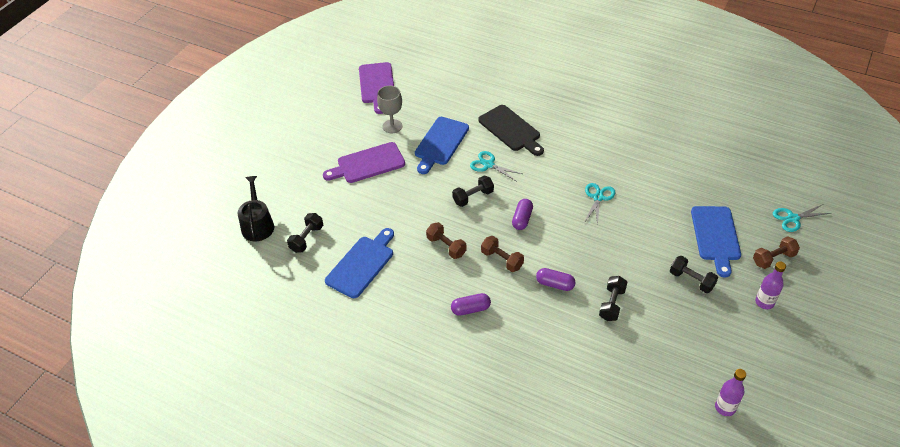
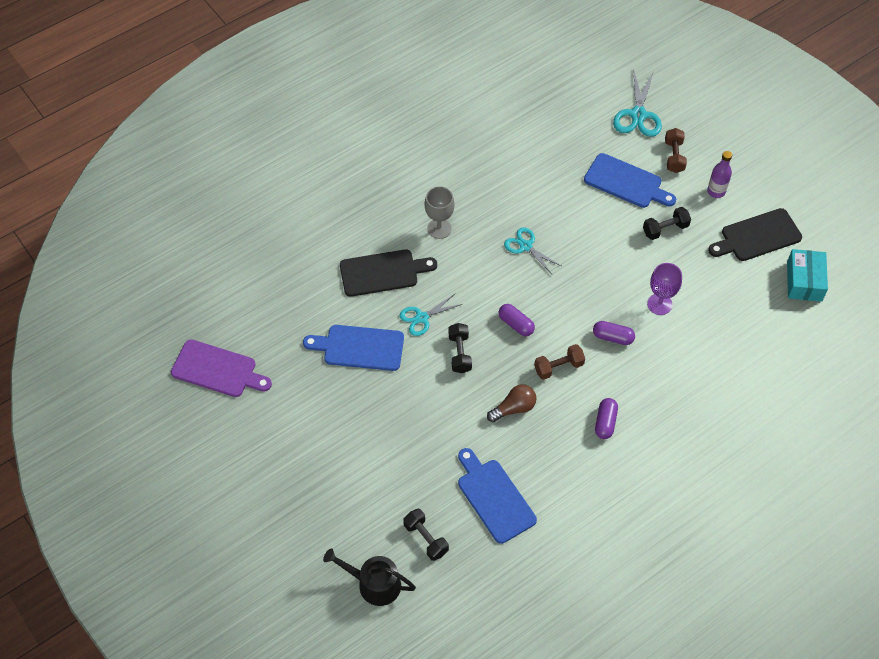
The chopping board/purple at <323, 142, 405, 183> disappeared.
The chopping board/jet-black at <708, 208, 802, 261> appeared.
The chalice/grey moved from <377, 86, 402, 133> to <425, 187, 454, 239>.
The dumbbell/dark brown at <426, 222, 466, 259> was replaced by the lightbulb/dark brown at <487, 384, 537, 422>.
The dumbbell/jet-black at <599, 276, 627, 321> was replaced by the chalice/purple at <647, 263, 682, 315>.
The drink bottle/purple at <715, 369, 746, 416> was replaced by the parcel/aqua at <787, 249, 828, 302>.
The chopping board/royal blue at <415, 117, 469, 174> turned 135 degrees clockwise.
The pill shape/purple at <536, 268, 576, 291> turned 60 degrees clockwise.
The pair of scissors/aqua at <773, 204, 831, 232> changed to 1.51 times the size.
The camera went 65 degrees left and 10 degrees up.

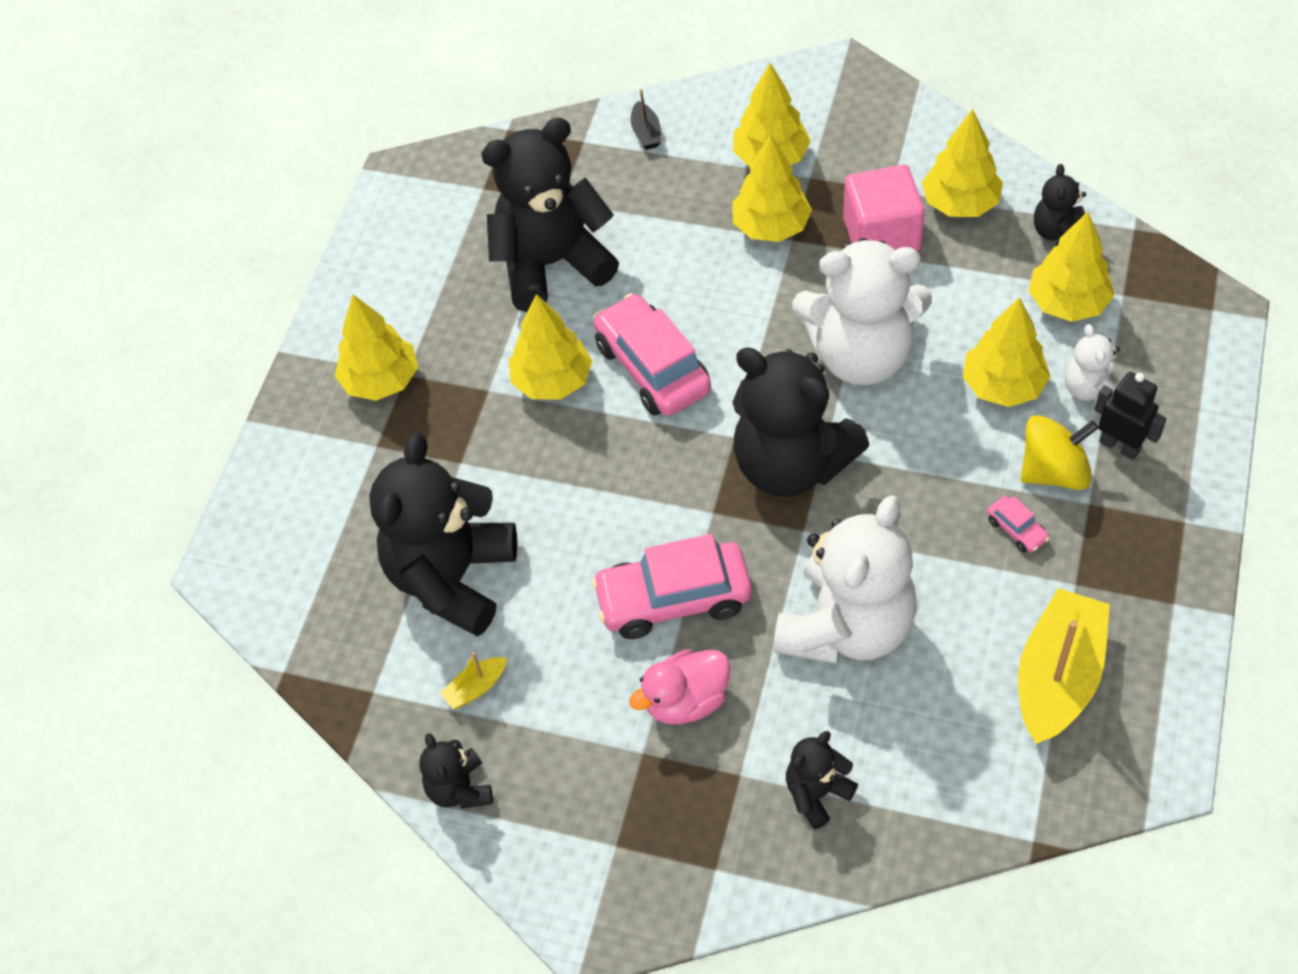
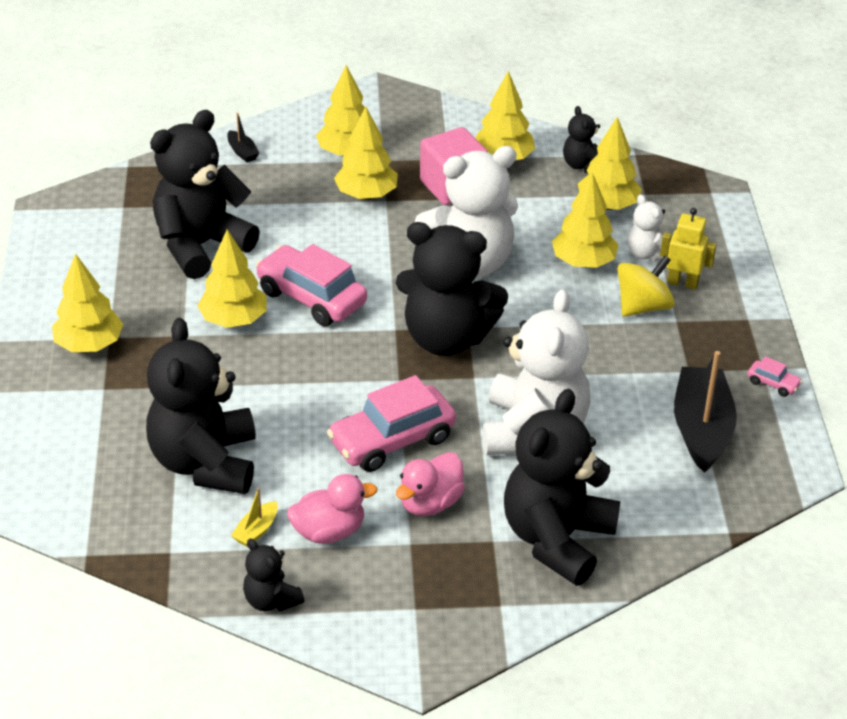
The duck/pink at <287, 474, 377, 544> appeared.
The car/pink moved from <987, 496, 1050, 553> to <748, 356, 802, 397>.
The sailboat/bright yellow at <1018, 588, 1110, 744> became the sailboat/jet-black at <674, 351, 737, 473>.
The toy robot/jet-black at <1094, 372, 1166, 460> became the toy robot/bright yellow at <660, 208, 717, 290>.
The teddy/jet-black at <786, 731, 858, 829> changed to 2.12 times the size.
The camera went 25 degrees left and 15 degrees down.

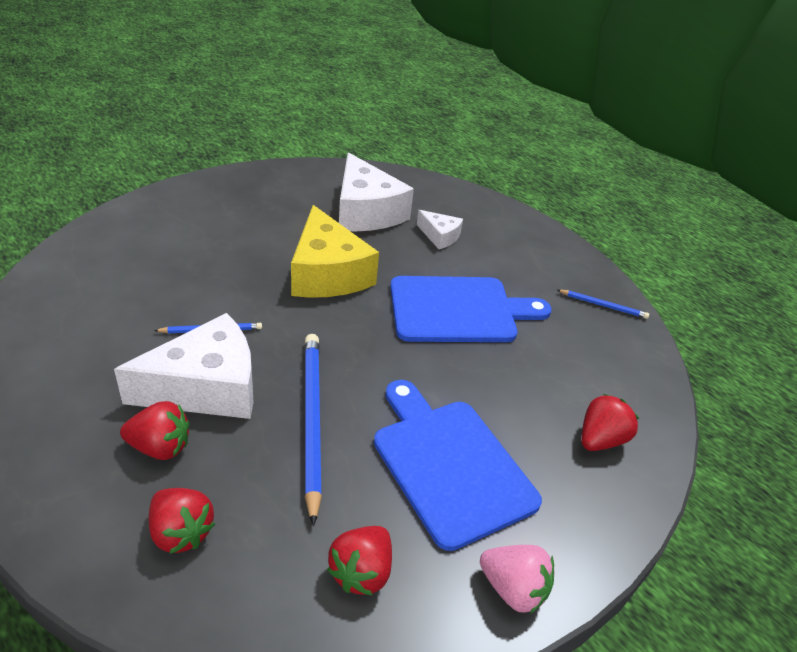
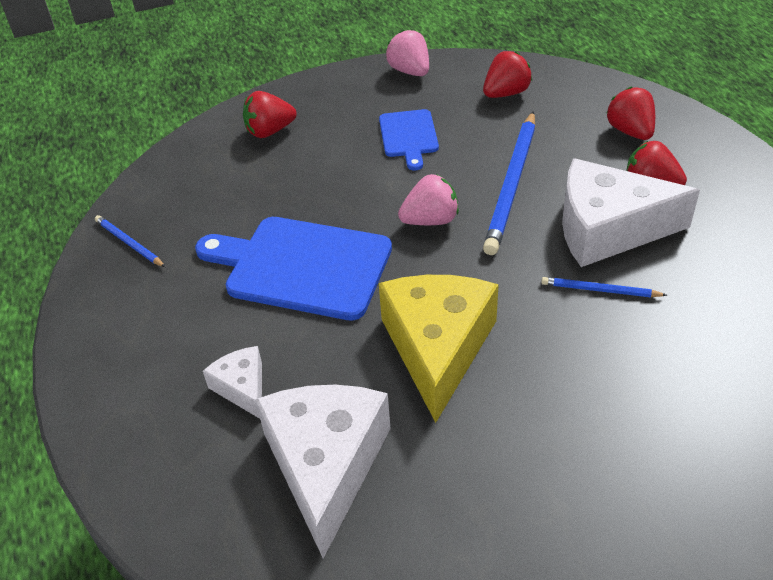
The toy strawberry/pink at <398, 174, 459, 225> appeared.
The chopping board/royal blue at <374, 380, 542, 551> changed to 0.54 times the size.
The camera went 150 degrees left and 5 degrees up.

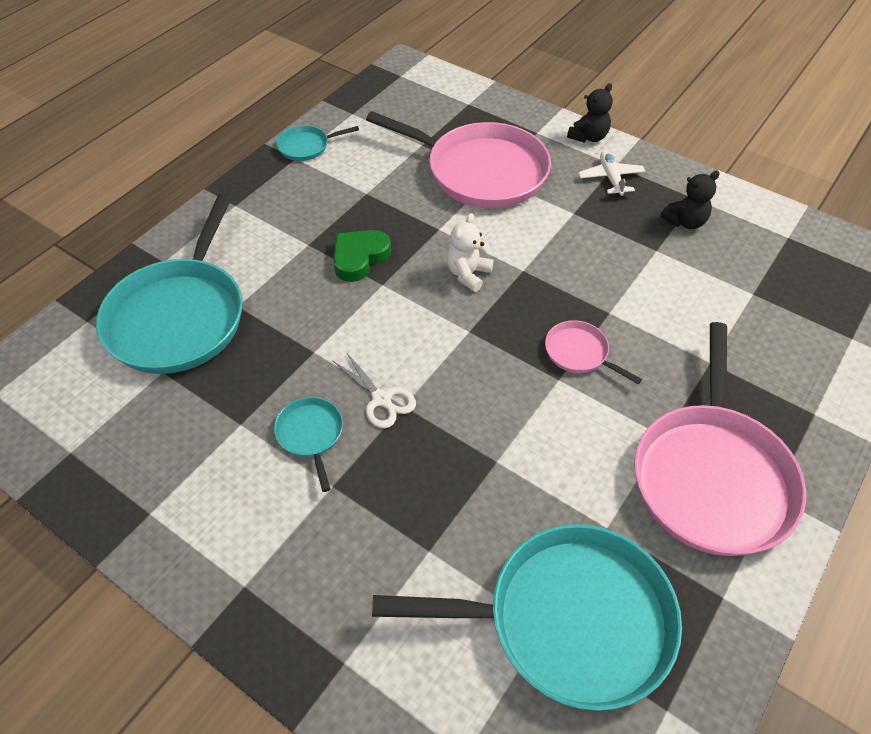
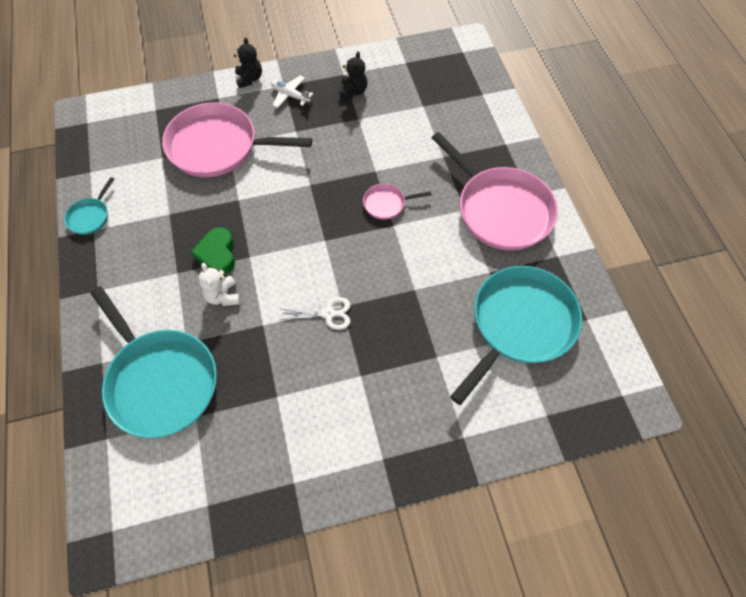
The frying pan/aqua at <274, 397, 343, 492> disappeared.
The teddy/snow-white moved from <447, 213, 493, 292> to <198, 263, 240, 306>.
The frying pan/pink at <366, 111, 551, 208> turned 150 degrees counterclockwise.
The camera went 50 degrees left and 10 degrees up.

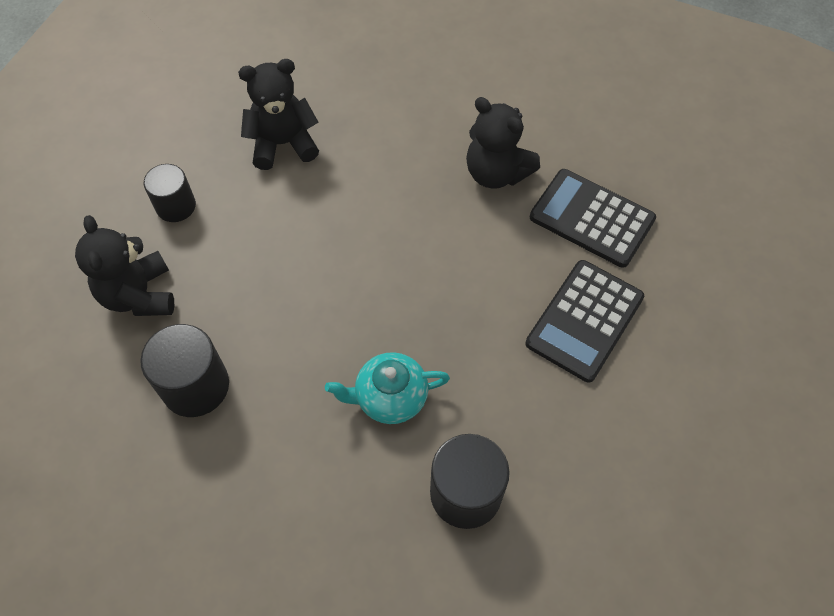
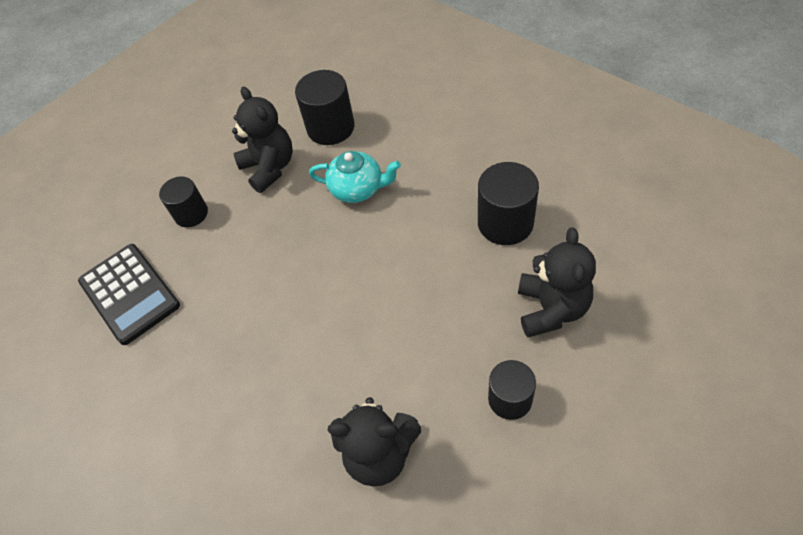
The teddy/jet-black moved from <466, 97, 540, 189> to <232, 87, 293, 193>.
The pocket calculator/jet-black at <525, 260, 644, 383> was replaced by the solid cylinder/jet-black at <159, 177, 208, 227>.
The camera went 155 degrees left and 5 degrees down.

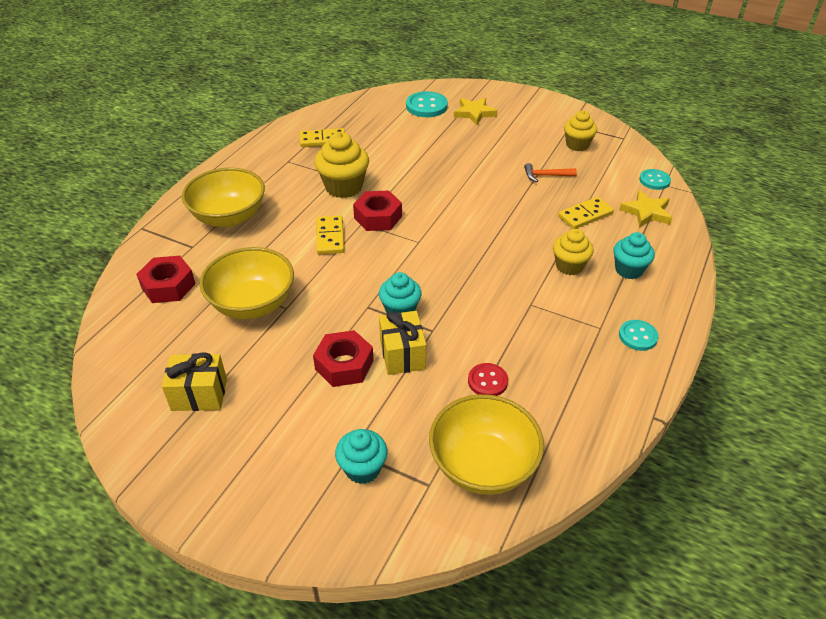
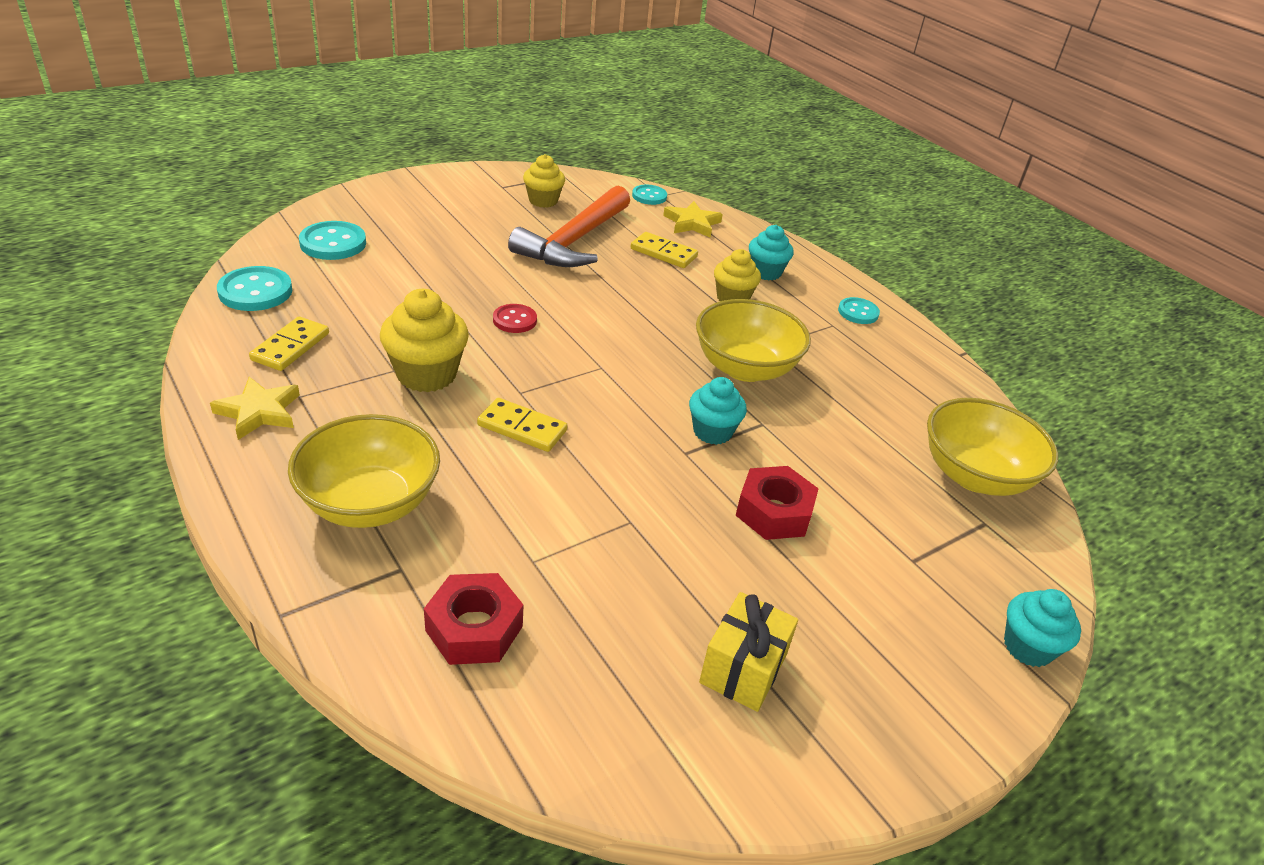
The nut/crimson at <353, 191, 402, 231> disappeared.
The wrapped gift/bright yellow at <379, 311, 426, 375> disappeared.
The sewing button/aqua at <217, 266, 292, 311> appeared.
The serving bowl/bright yellow moved from <200, 247, 294, 319> to <696, 299, 811, 382>.
The cupcake/aqua moved from <335, 429, 388, 484> to <1004, 589, 1081, 667>.
The star/bright yellow moved from <454, 97, 498, 125> to <210, 377, 300, 440>.
The sewing button/crimson moved from <468, 363, 508, 396> to <493, 304, 537, 333>.
The domino/bright yellow at <558, 197, 614, 229> turned 60 degrees counterclockwise.
The carpenter's hammer/bright orange at <524, 163, 577, 182> changed to 2.43 times the size.
The camera went 65 degrees left and 5 degrees down.

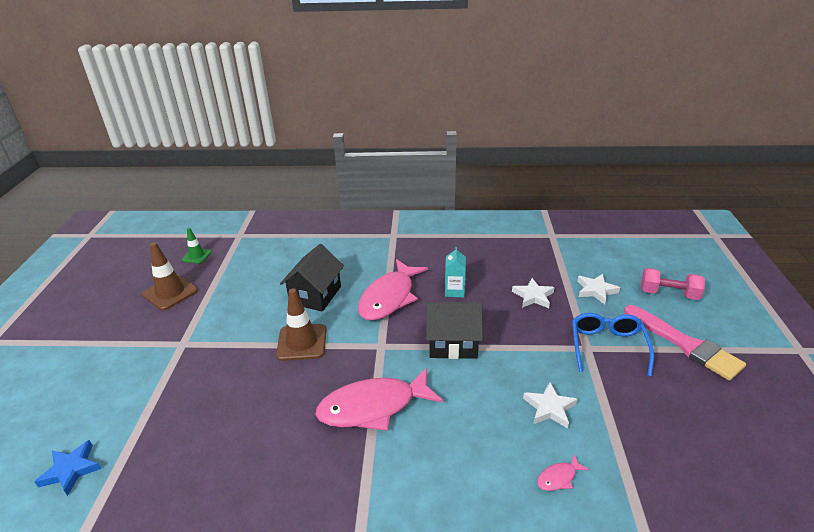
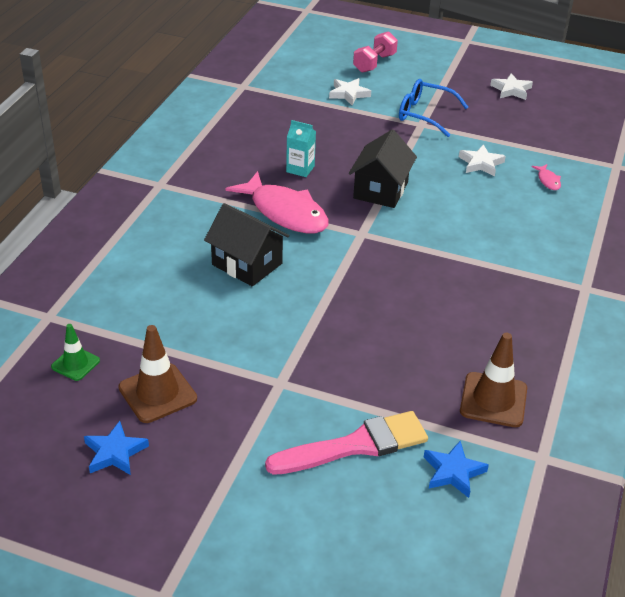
The fish/pink at <315, 367, 443, 431> disappeared.
The star/royal blue at <84, 421, 149, 475> appeared.
The road cone/dark brown moved from <276, 288, 326, 361> to <460, 333, 527, 427>.
The star/snow-white moved from <512, 278, 555, 308> to <490, 73, 533, 100>.
The brush/pink moved from <624, 305, 746, 381> to <265, 411, 428, 475>.
The camera went 75 degrees left and 5 degrees up.

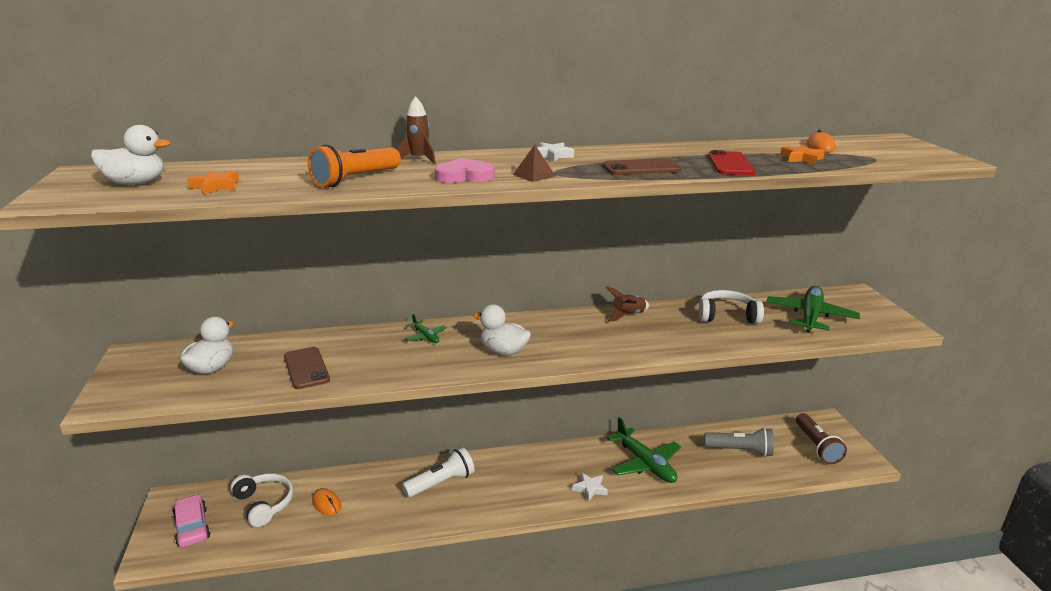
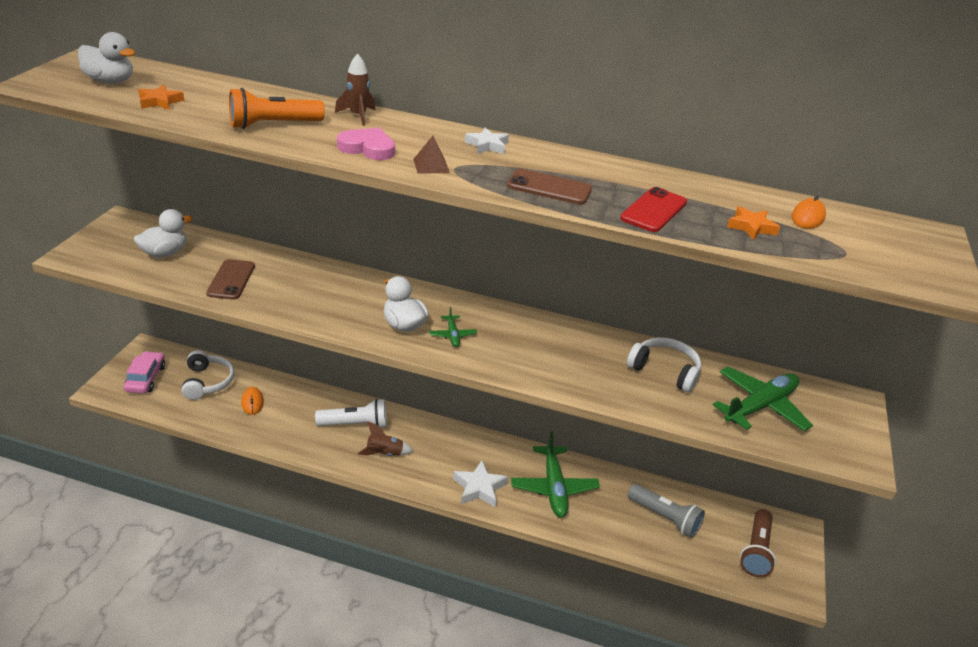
The plane/leaf-green moved from <405, 314, 447, 343> to <429, 307, 477, 347>.
The toy rocket/dark brown moved from <605, 286, 649, 322> to <357, 421, 413, 456>.
The star/snow-white at <572, 473, 608, 502> changed to 1.50 times the size.
The camera went 25 degrees right and 10 degrees up.

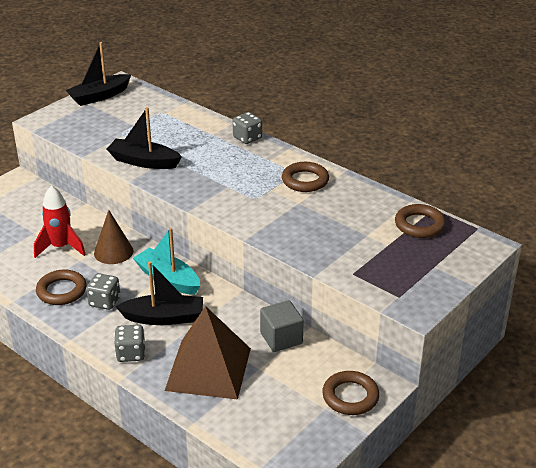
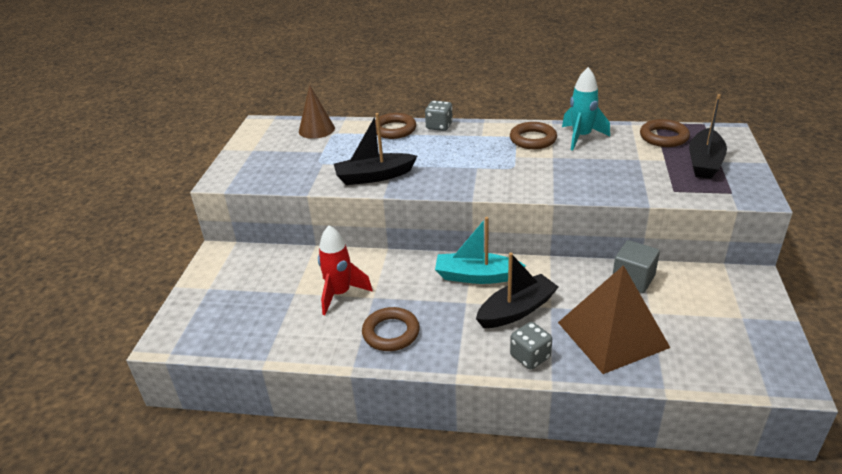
The game die/grey at <86, 273, 120, 310> disappeared.
The toy rocket/aqua at <562, 67, 610, 150> appeared.
The sailboat/jet-black moved from <66, 42, 132, 106> to <689, 94, 727, 179>.
The solid cone/dark brown moved from <94, 210, 133, 264> to <299, 85, 335, 139>.
The torus/dark brown moved from <322, 371, 379, 415> to <375, 113, 416, 139>.
The camera went 30 degrees left and 0 degrees up.

